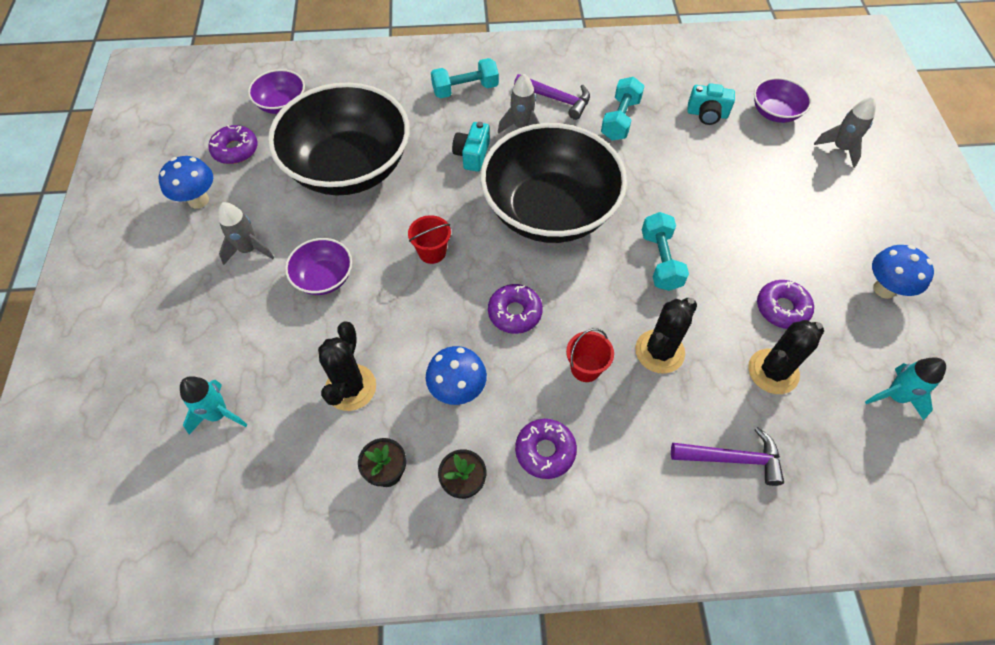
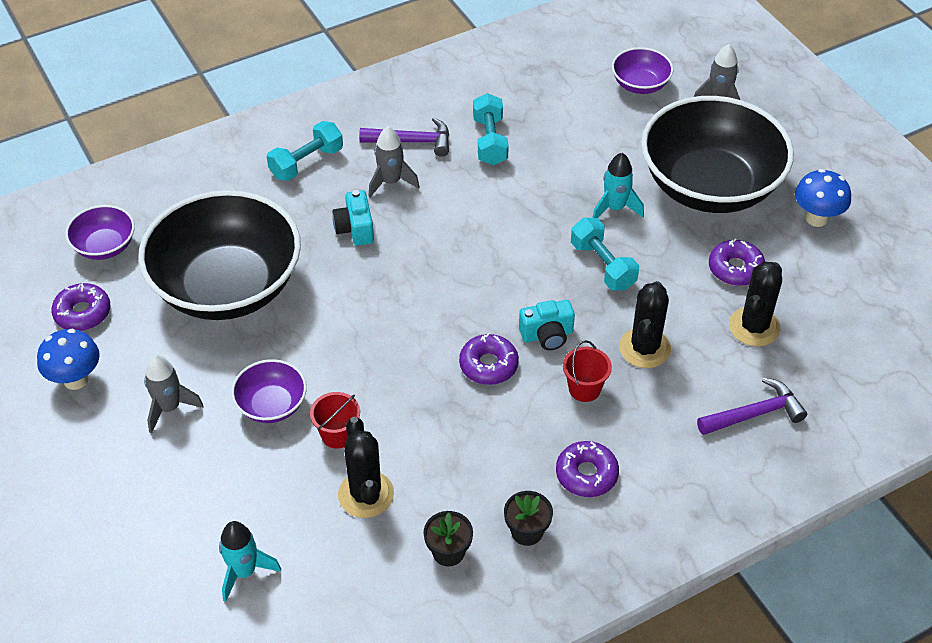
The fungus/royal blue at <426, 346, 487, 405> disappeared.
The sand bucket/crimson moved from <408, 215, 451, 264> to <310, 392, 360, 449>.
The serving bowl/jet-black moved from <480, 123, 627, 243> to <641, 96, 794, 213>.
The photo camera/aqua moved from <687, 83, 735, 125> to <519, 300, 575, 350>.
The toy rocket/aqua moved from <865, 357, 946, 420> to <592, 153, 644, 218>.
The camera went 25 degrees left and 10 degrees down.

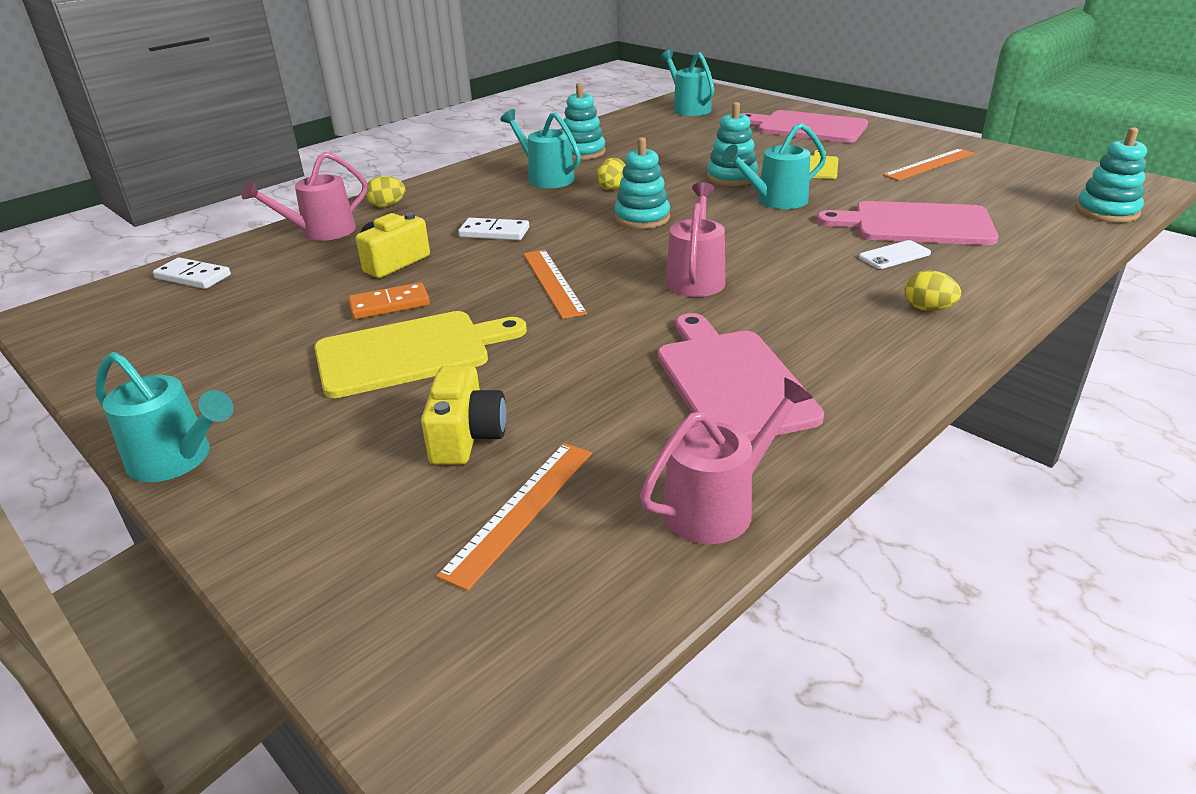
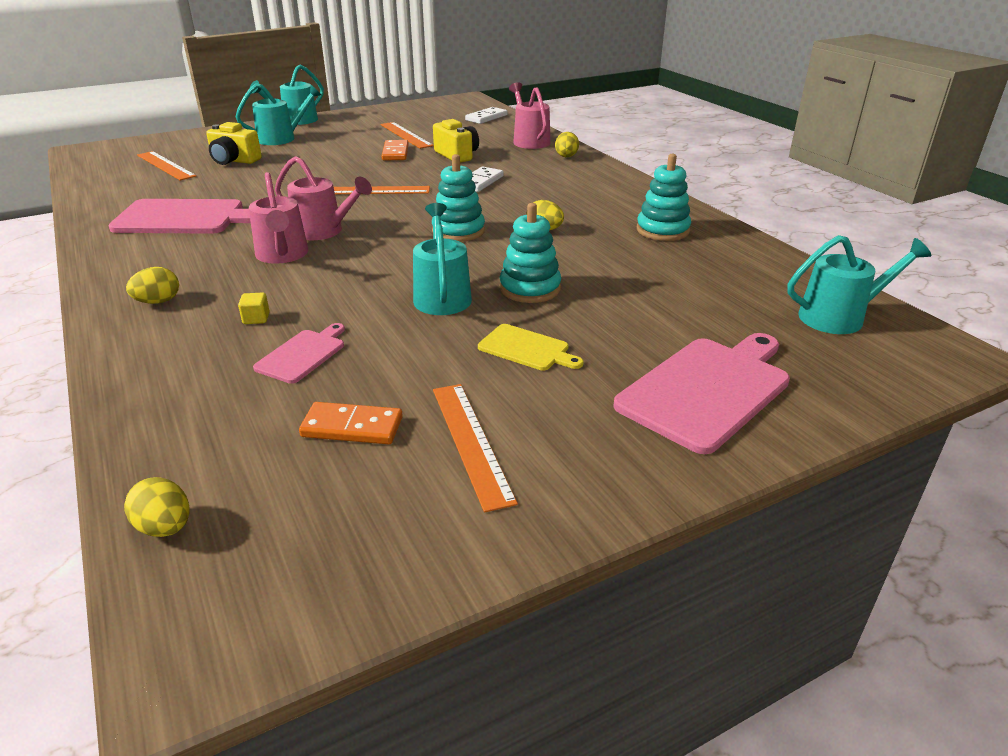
The chopping board/bright yellow at <314, 311, 527, 398> disappeared.
The domino/bright orange at <299, 402, 403, 444> appeared.
The ruler/bright orange at <380, 122, 434, 149> appeared.
The watering can/aqua moved from <500, 109, 581, 188> to <235, 83, 321, 145>.
The watering can/pink moved from <640, 378, 813, 544> to <249, 172, 308, 264>.
The smartphone/snow-white at <859, 240, 931, 269> was replaced by the cube/bright yellow at <238, 293, 270, 324>.
The stacking toy/aqua at <1076, 127, 1147, 223> was replaced by the toy egg/bright yellow at <124, 477, 190, 537>.
The chopping board/pink at <817, 201, 999, 245> changed to 0.52 times the size.
The camera went 105 degrees right and 0 degrees up.

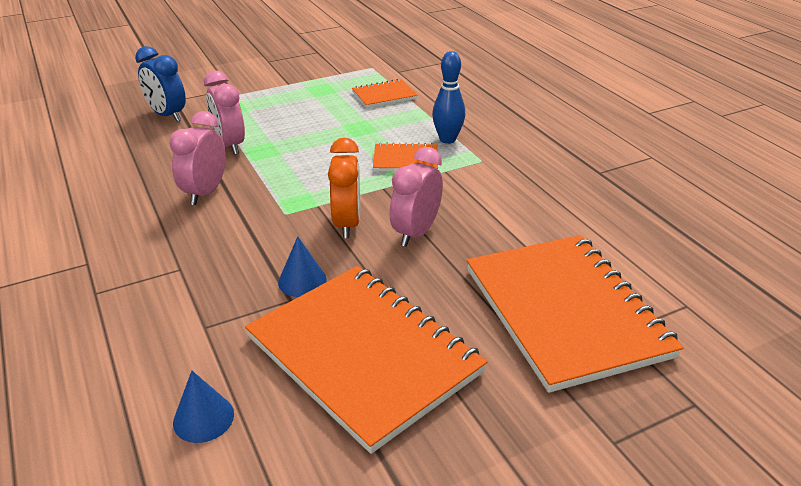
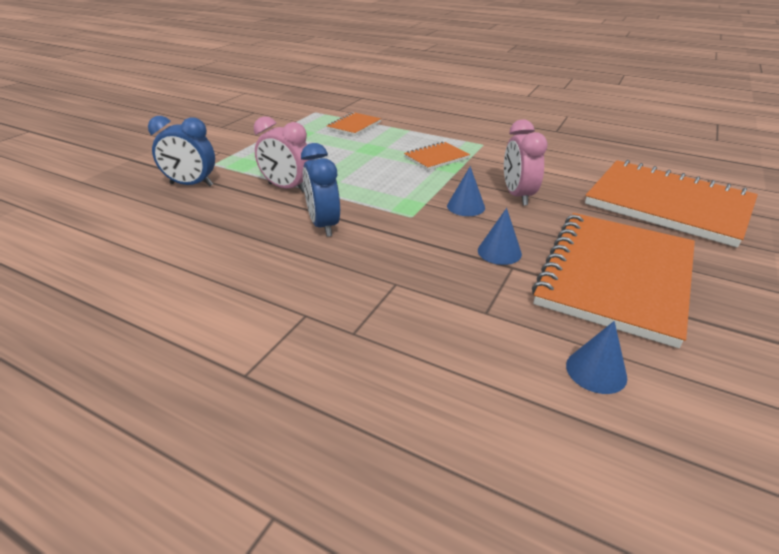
The bowling pin/royal blue at <432, 51, 465, 144> disappeared.
The bedside clock/bright orange at <328, 138, 360, 238> was replaced by the solid cone/royal blue at <447, 166, 485, 216>.
The bedside clock/pink at <169, 111, 226, 205> became the bedside clock/royal blue at <301, 143, 340, 237>.
The notepad/bright orange at <245, 266, 487, 454> turned 75 degrees counterclockwise.
The camera went 35 degrees left and 0 degrees up.

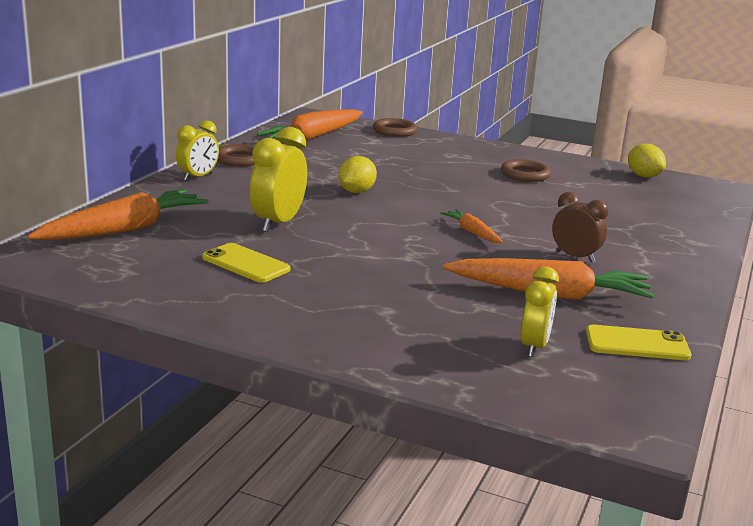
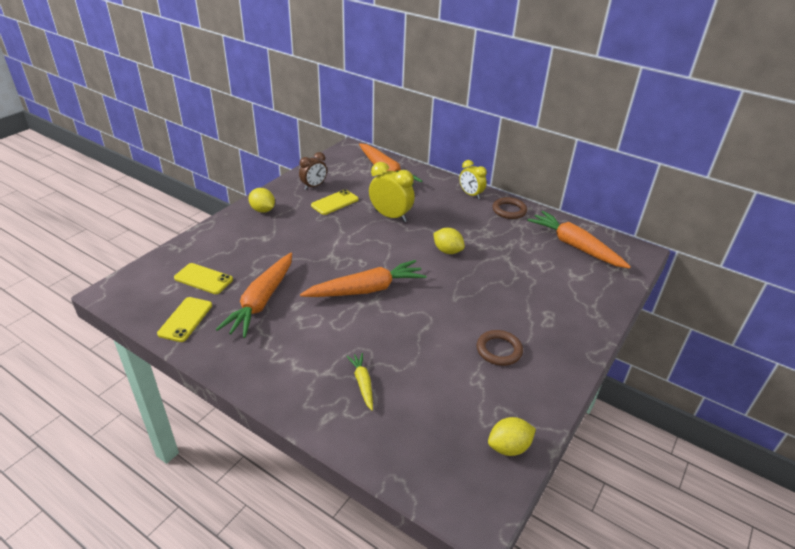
The torus/dark brown at <373, 118, 417, 137> disappeared.
The citrus fruit/bright yellow at <248, 188, 275, 213> appeared.
The carrot/bright yellow at <346, 353, 373, 411> appeared.
The bedside clock/dark brown moved from <552, 192, 608, 263> to <299, 152, 327, 190>.
The bedside clock/bright yellow at <521, 266, 559, 357> was replaced by the smartphone/bright yellow at <174, 263, 233, 294>.
The carrot/bright orange at <440, 209, 503, 243> changed to 2.01 times the size.
The camera went 100 degrees right and 15 degrees up.

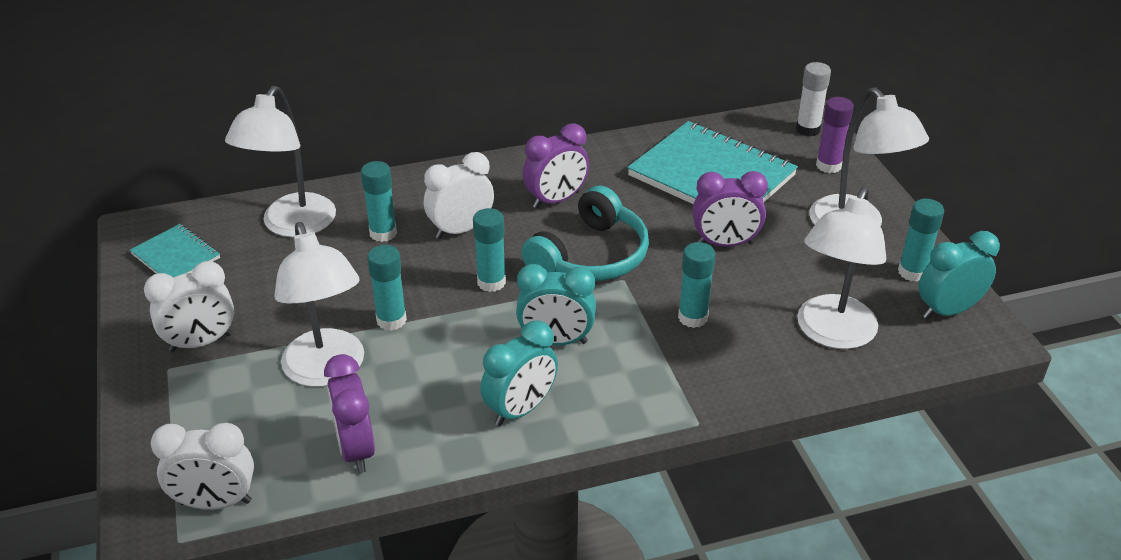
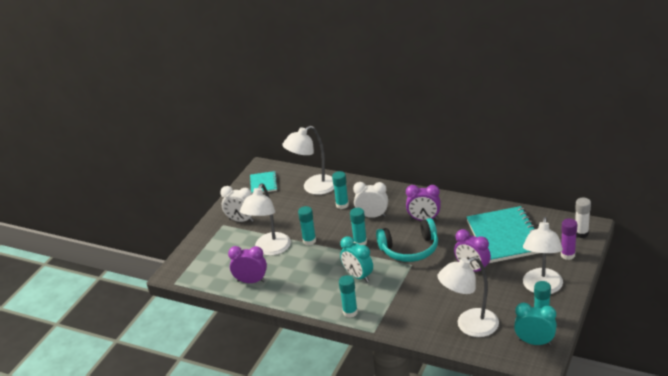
The bedside clock/snow-white at <151, 423, 254, 510> disappeared.
The bedside clock/aqua at <480, 320, 558, 426> disappeared.
The stick of glue/aqua moved from <678, 242, 716, 328> to <339, 275, 358, 318>.
The bedside clock/purple at <324, 354, 375, 473> turned 75 degrees clockwise.
The camera went 45 degrees right and 5 degrees down.

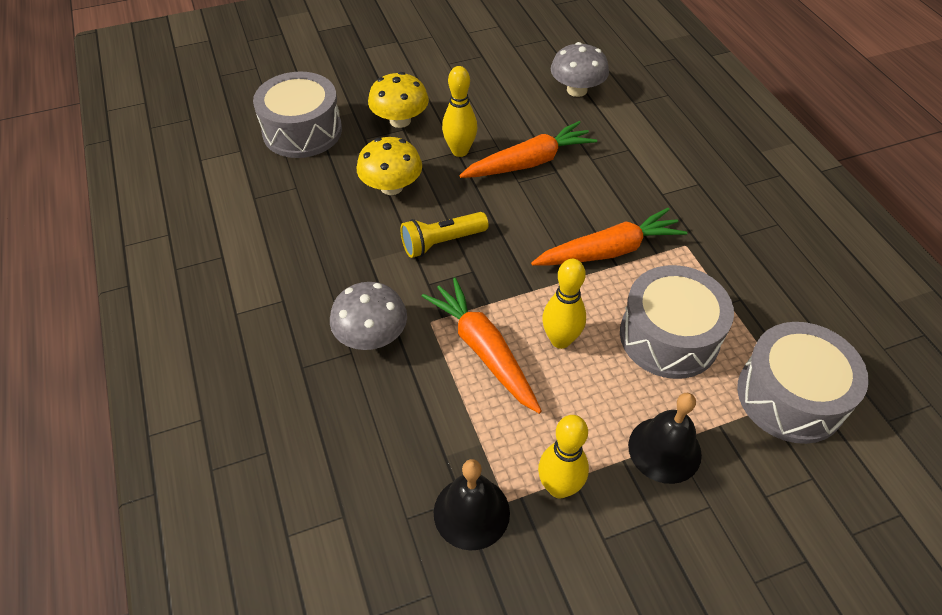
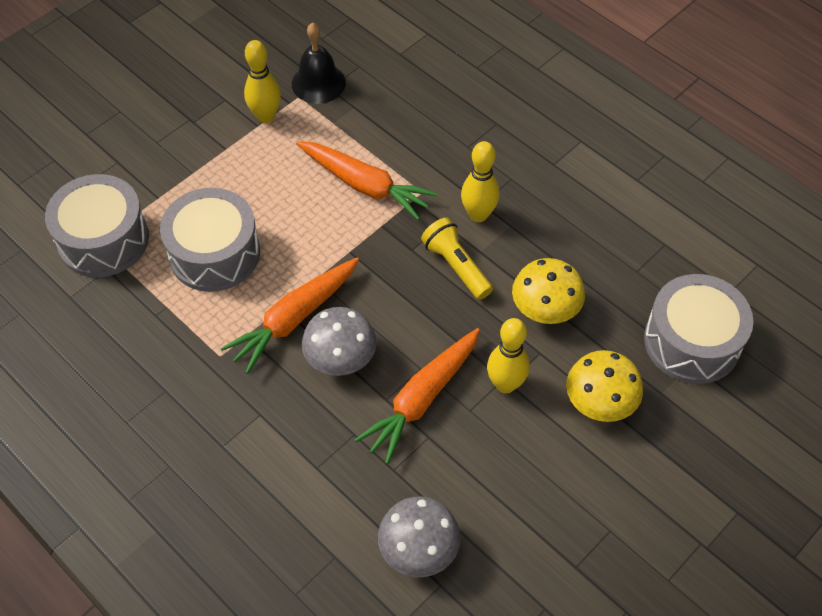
The bell/jet-black at <628, 393, 702, 484> disappeared.
The fungus/grey moved from <330, 282, 407, 350> to <302, 307, 377, 376>.
The bowling pin/bright yellow moved from <542, 259, 586, 349> to <461, 141, 500, 222>.
The torch/bright yellow at <400, 212, 489, 258> turned 75 degrees counterclockwise.
The camera went 155 degrees right and 5 degrees up.

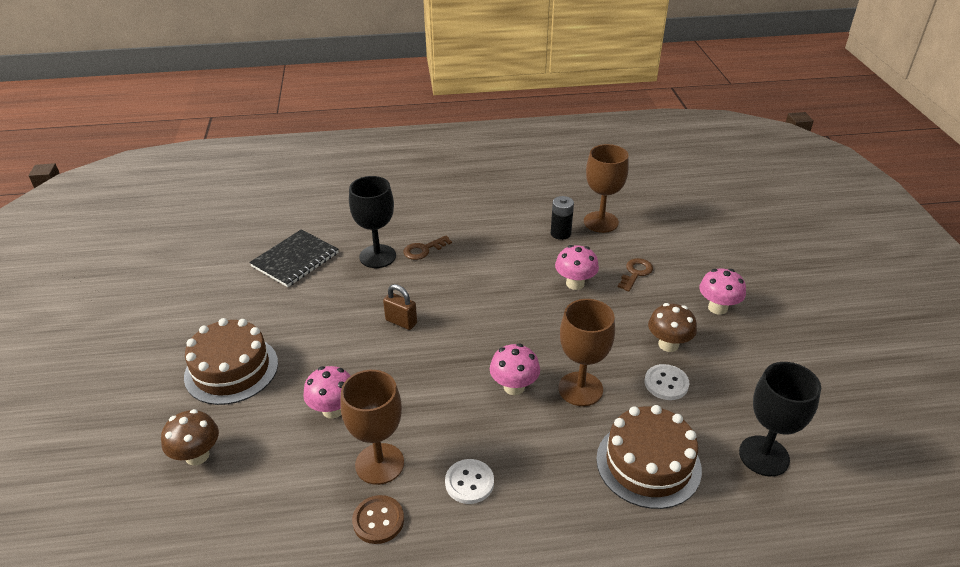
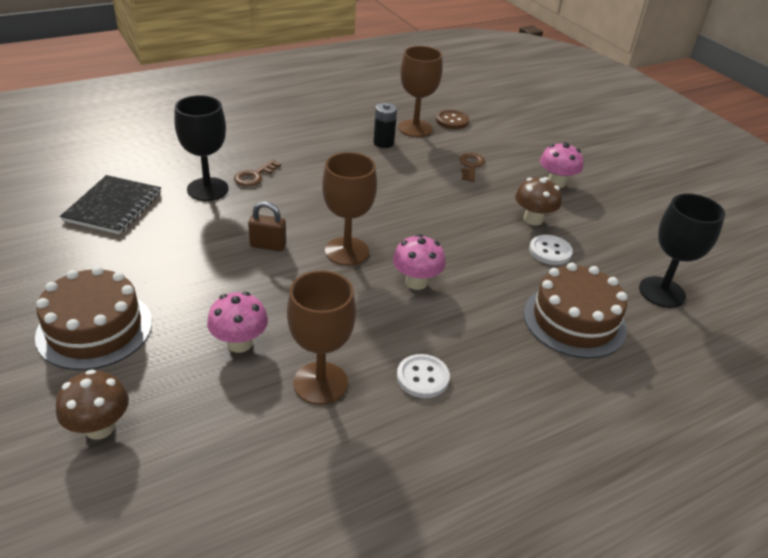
The fungus/pink at <555, 245, 599, 290> disappeared.
The sewing button/dark brown moved from <352, 495, 404, 544> to <436, 110, 469, 129>.
The chalice/dark brown moved from <559, 299, 615, 406> to <322, 152, 377, 266>.
The camera went 25 degrees left and 0 degrees up.

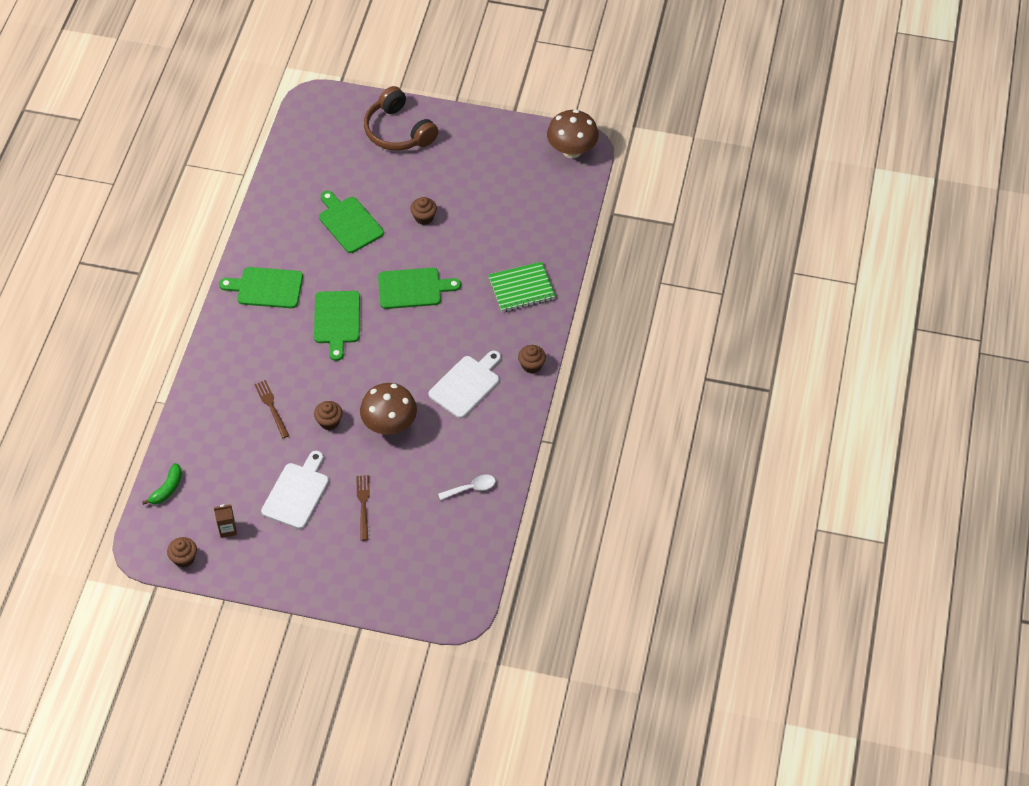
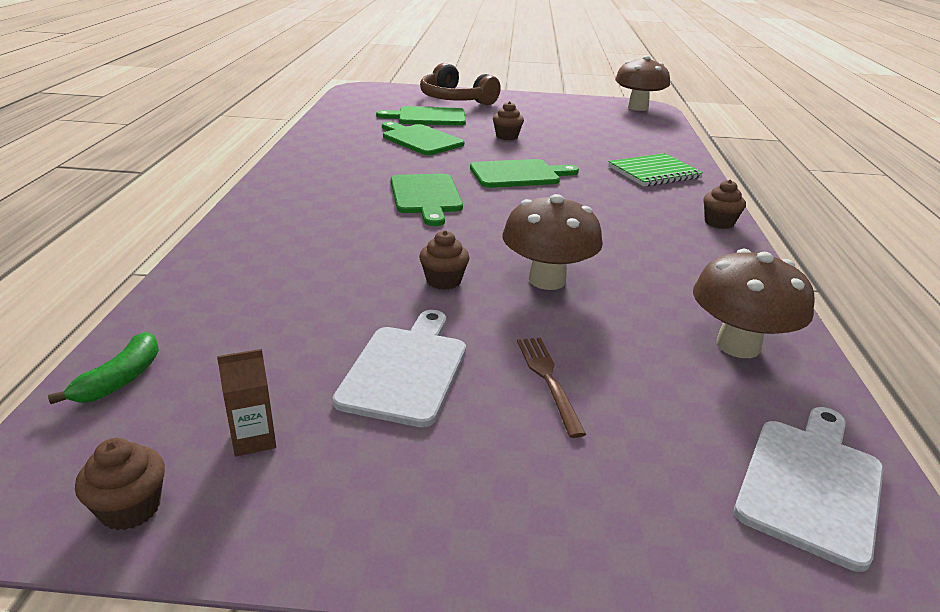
The fork/dark brown at <254, 380, 290, 438> disappeared.
The chopping board/leaf-green moved from <219, 267, 303, 308> to <376, 106, 466, 126>.
The chopping board/snow-white moved from <429, 350, 501, 418> to <734, 407, 883, 572>.
The teaspoon/snow-white at <438, 475, 496, 500> was replaced by the fungus/dark brown at <693, 249, 815, 358>.
The camera went 10 degrees left and 25 degrees down.

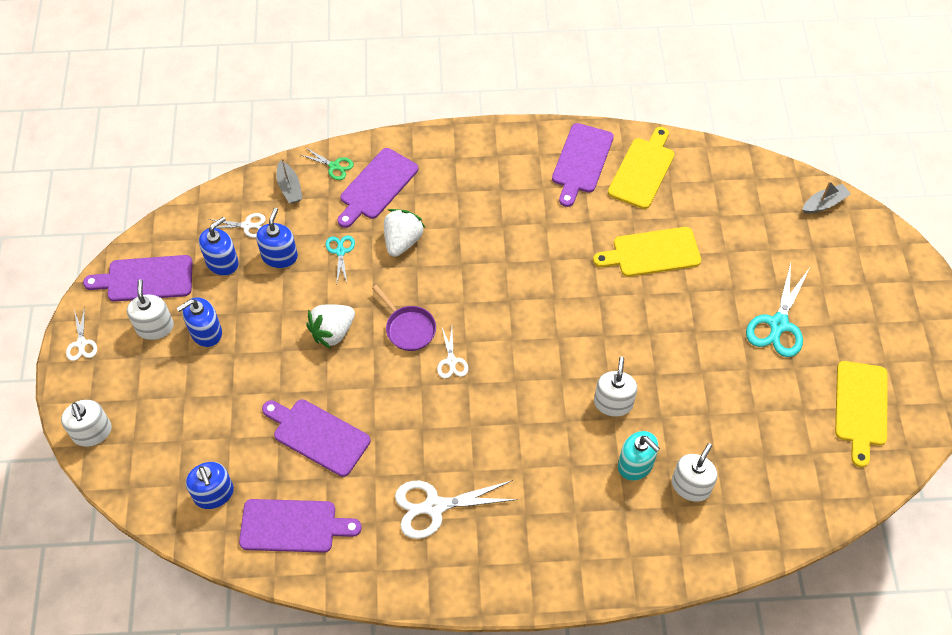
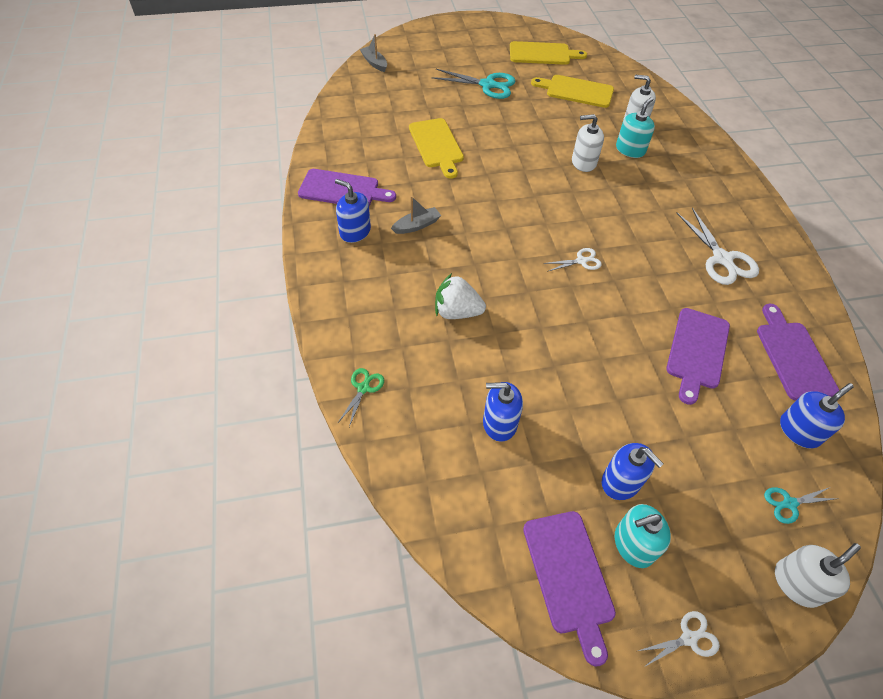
The pair of scissors/snow-white at <207, 213, 266, 238> disappeared.
The toy strawberry/snow-white at <306, 304, 355, 349> disappeared.
The chopping board/purple at <337, 148, 418, 228> disappeared.
The frying pan/purple at <372, 285, 436, 351> disappeared.
The soap pump/royal blue moved from <199, 217, 239, 276> to <335, 179, 371, 243>.
The sailboat/grey moved from <277, 158, 303, 204> to <391, 196, 441, 234>.
The pair of scissors/aqua moved from <326, 235, 355, 282> to <764, 487, 838, 524>.
The chopping board/bright yellow moved from <608, 127, 674, 209> to <531, 75, 614, 108>.
The soap pump/snow-white at <127, 279, 174, 340> became the soap pump/aqua at <615, 504, 671, 568>.
The camera went 100 degrees left and 5 degrees down.

